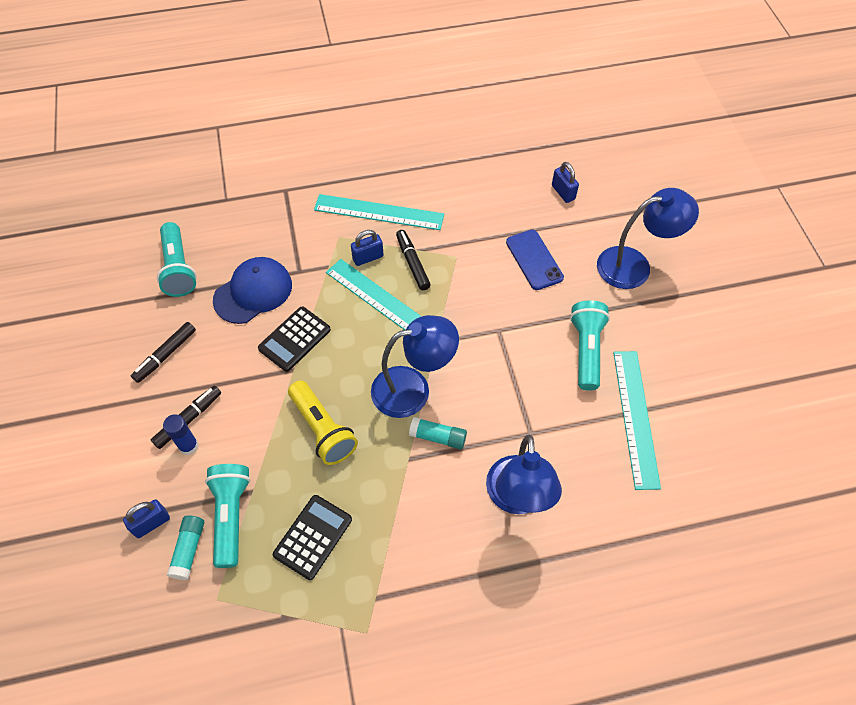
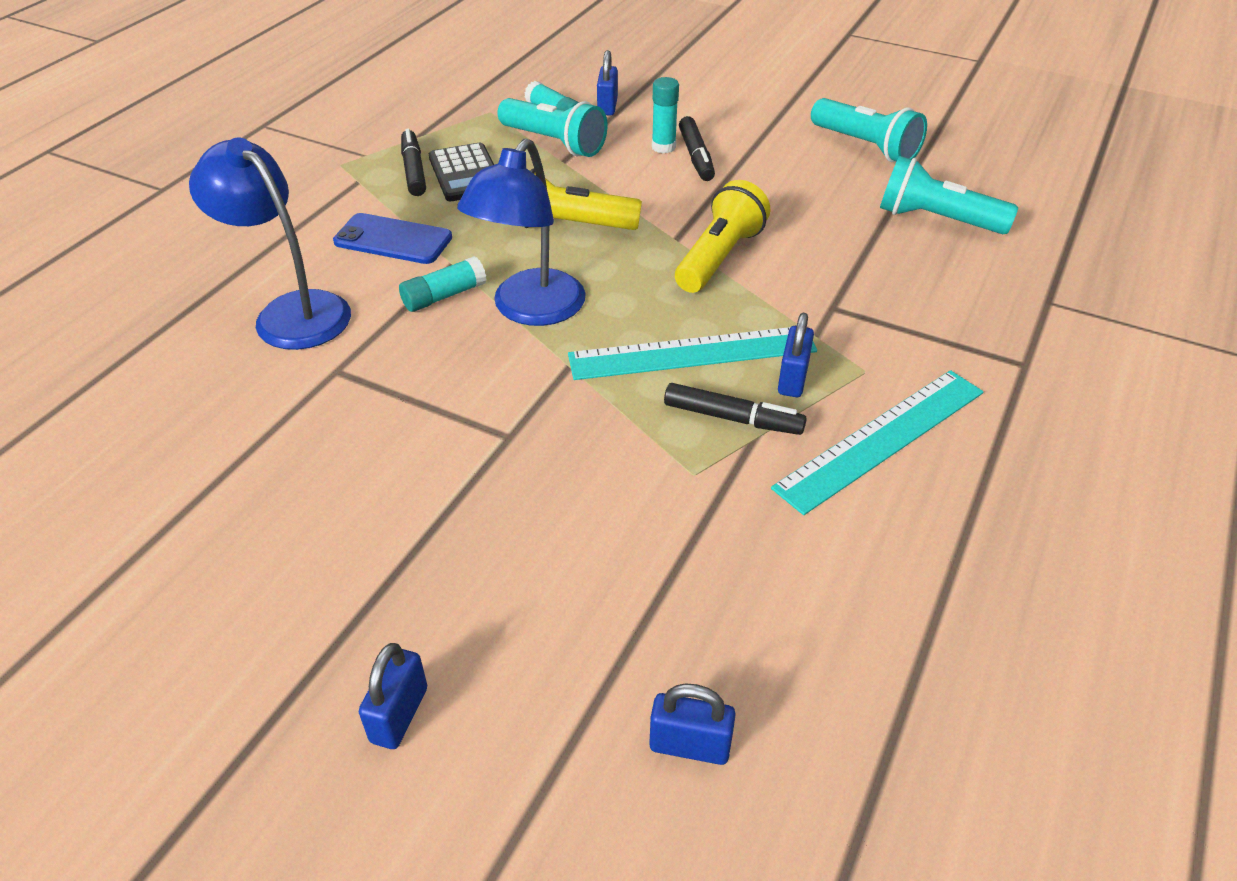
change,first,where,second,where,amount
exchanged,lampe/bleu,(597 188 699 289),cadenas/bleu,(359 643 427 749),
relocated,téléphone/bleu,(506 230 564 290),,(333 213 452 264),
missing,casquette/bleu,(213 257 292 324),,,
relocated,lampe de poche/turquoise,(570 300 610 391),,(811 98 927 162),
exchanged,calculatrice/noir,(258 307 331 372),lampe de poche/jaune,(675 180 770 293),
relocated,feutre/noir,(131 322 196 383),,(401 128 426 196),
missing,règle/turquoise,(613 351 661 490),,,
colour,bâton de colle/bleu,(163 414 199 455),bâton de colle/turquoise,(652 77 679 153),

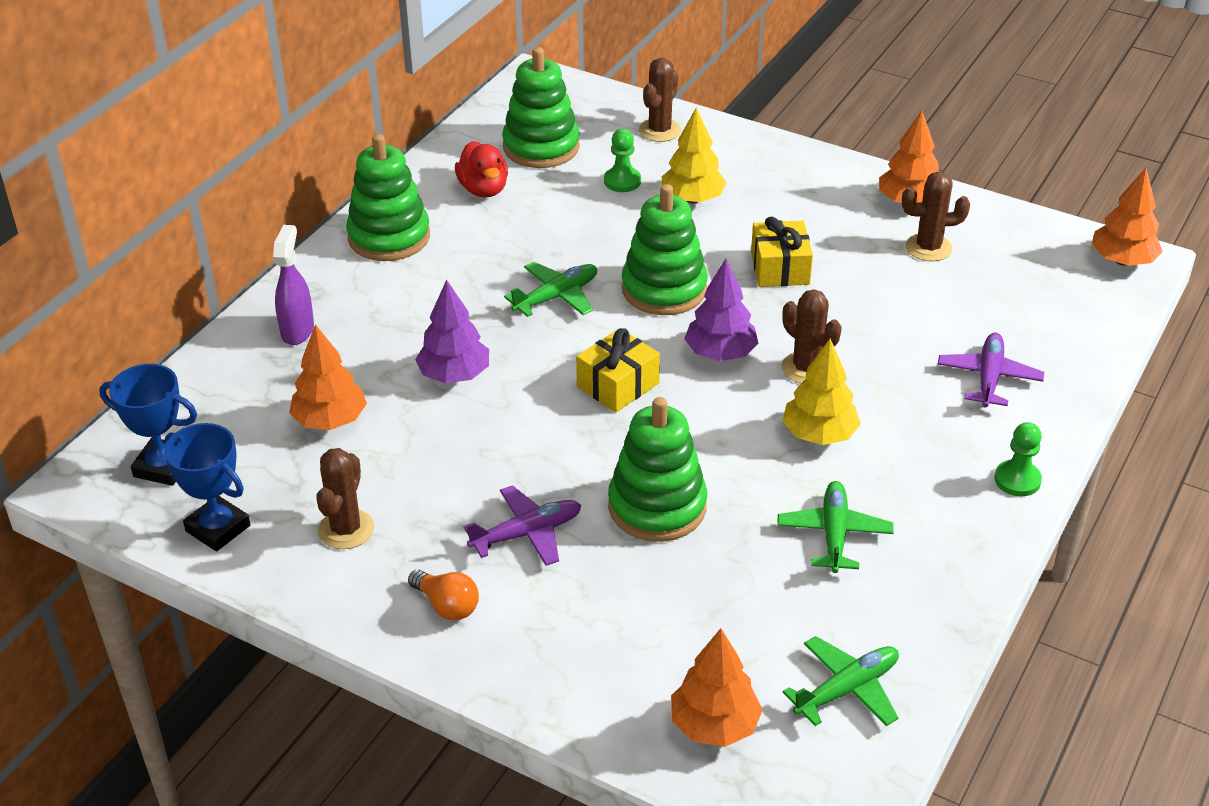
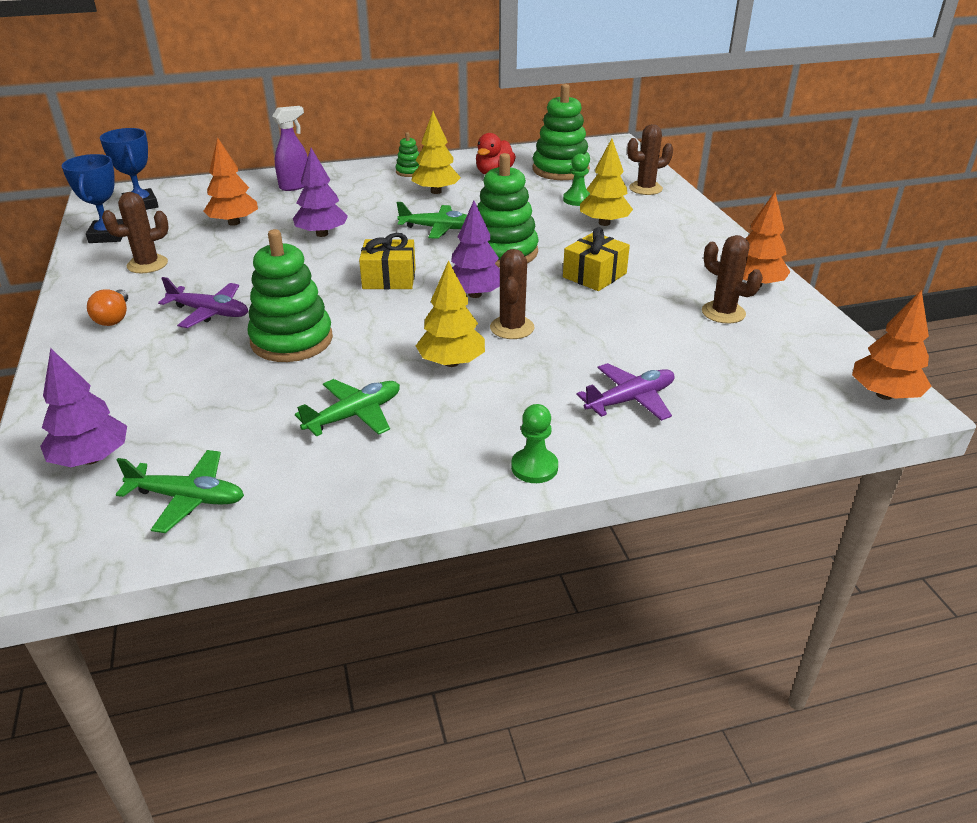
change,first,where,second,where,amount
size,jouet à empiler/vert,(346 134 430 261),,(396 132 420 177),x0.48
colour,arbre/orange,(671 628 763 747),arbre/violet,(40 348 127 467),
appeared,,,arbre/jaune,(411 111 461 194),

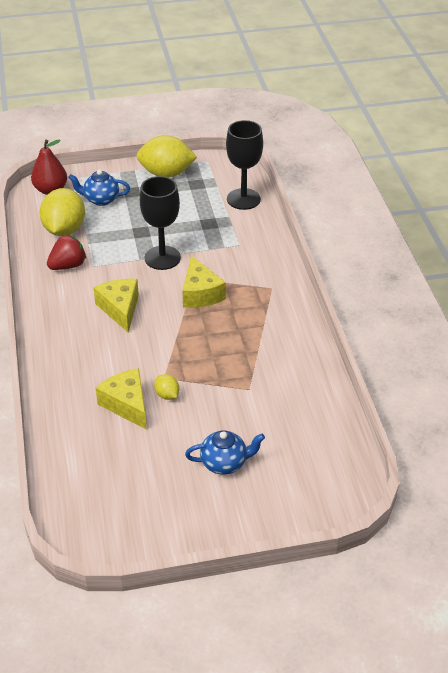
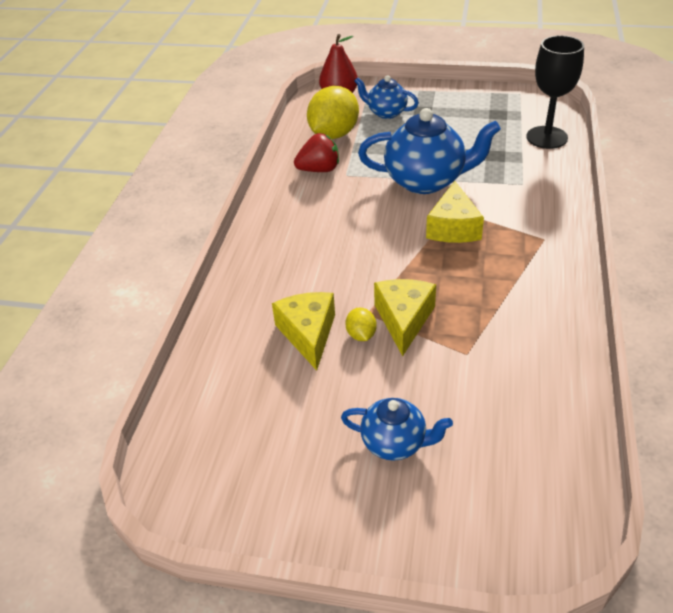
change,first,where,second,where,amount
missing,citron/jaune,(136 135 197 178),,,
exchanged,verre à pied/noir,(140 176 181 270),théière/bleu,(358 108 501 194),
relocated,fromage/jaune,(93 279 139 332),,(374 279 436 356),

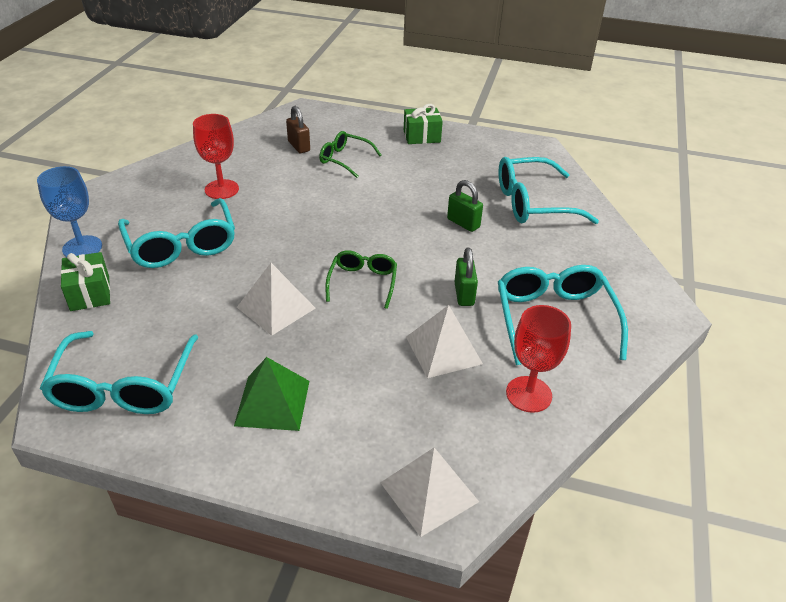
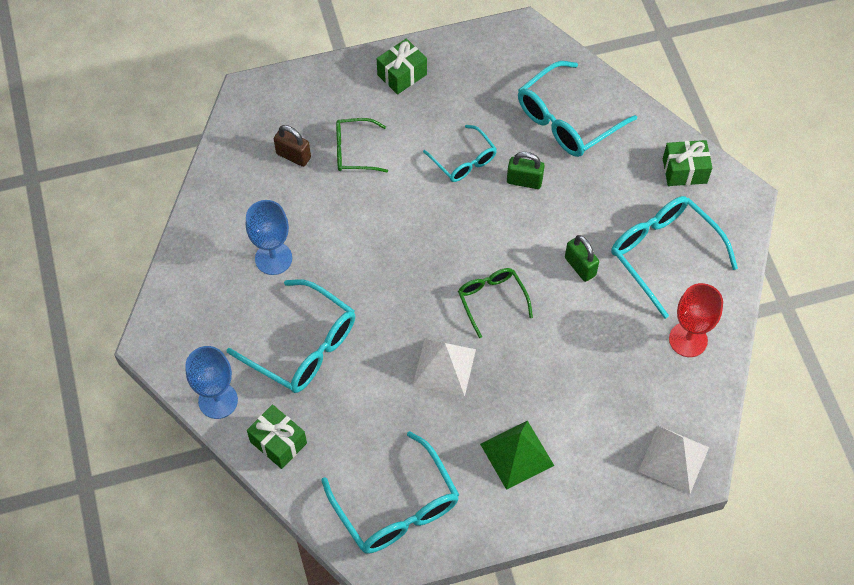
change,first,where,second,where,amount
colour,verre à pied/rouge,(193 114 239 199),verre à pied/bleu,(246 200 292 275),
missing,pyramide/blanc,(406 305 483 378),,,
appeared,,,lunettes/turquoise,(423 125 497 182),
appeared,,,cadeau/vert,(663 140 712 186),

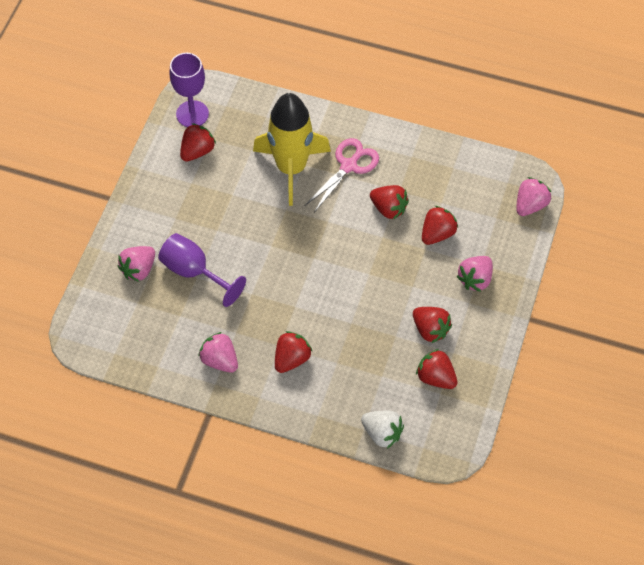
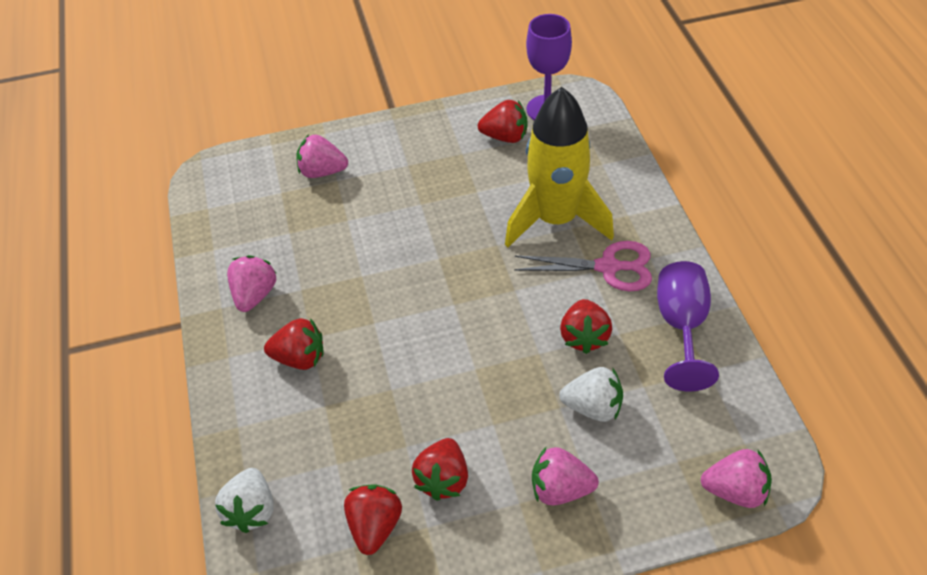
change,first,where,second,where,amount
colour,fraise/rouge,(422 206 458 245),fraise/blanc,(559 367 623 422),
relocated,verre à pied/violet,(158 233 246 307),,(657 261 719 392),

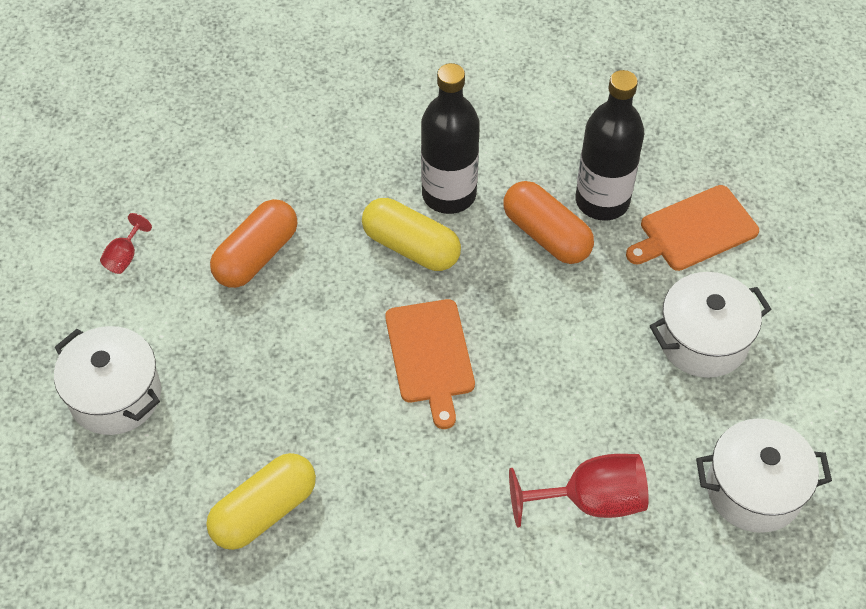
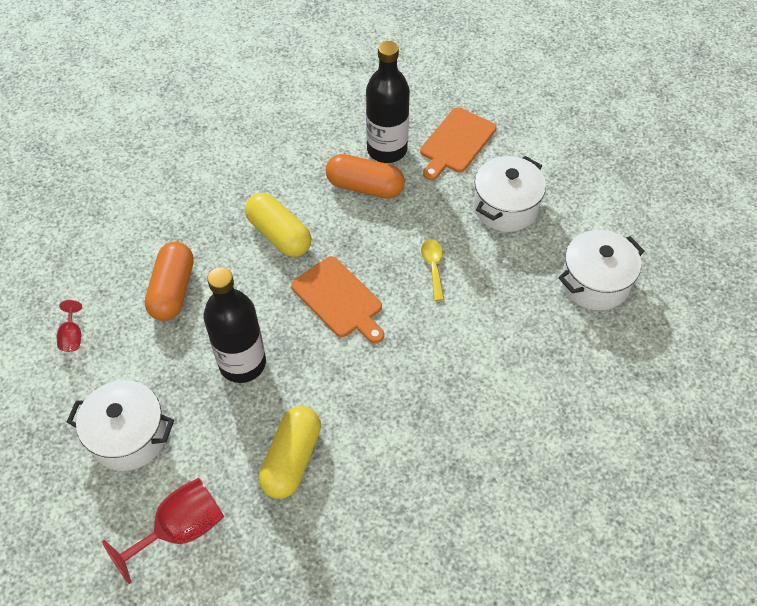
change,first,where,second,where,amount
relocated,bouteille/noir,(421 63 480 214),,(204 267 266 383),
spun,gélule/jaune,(362 198 461 271),,(245 193 312 257),45 degrees clockwise
relocated,verre à pied/rouge,(509 454 649 528),,(102 478 224 584),
appeared,,,cuillère/jaune,(421 239 444 301),

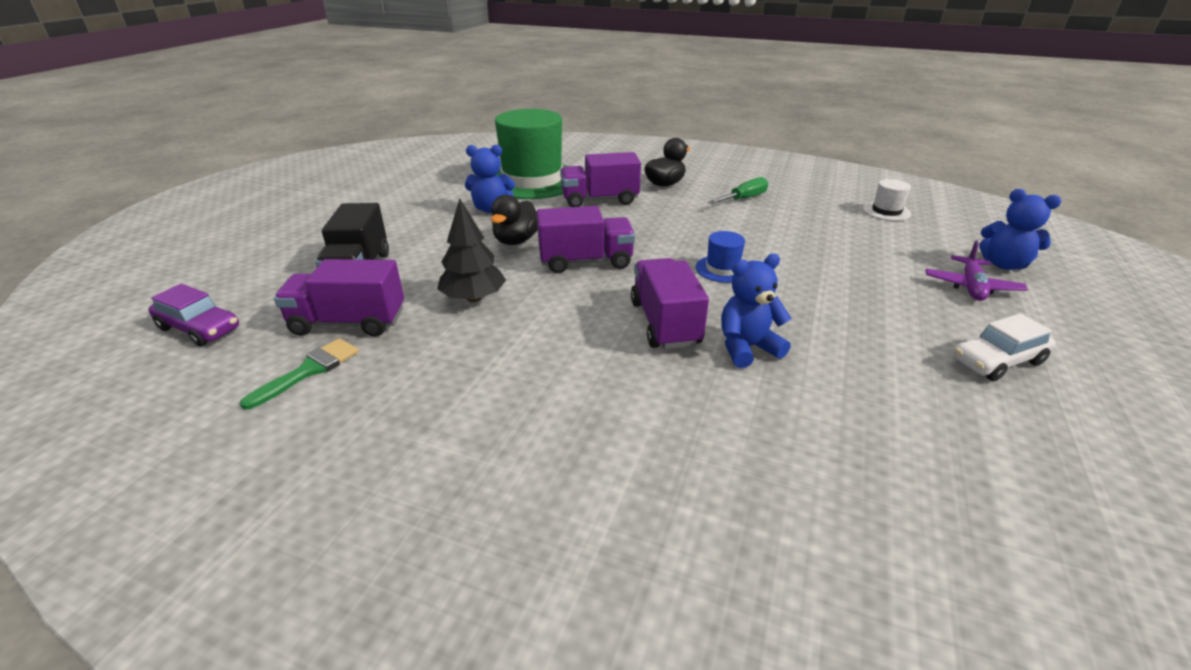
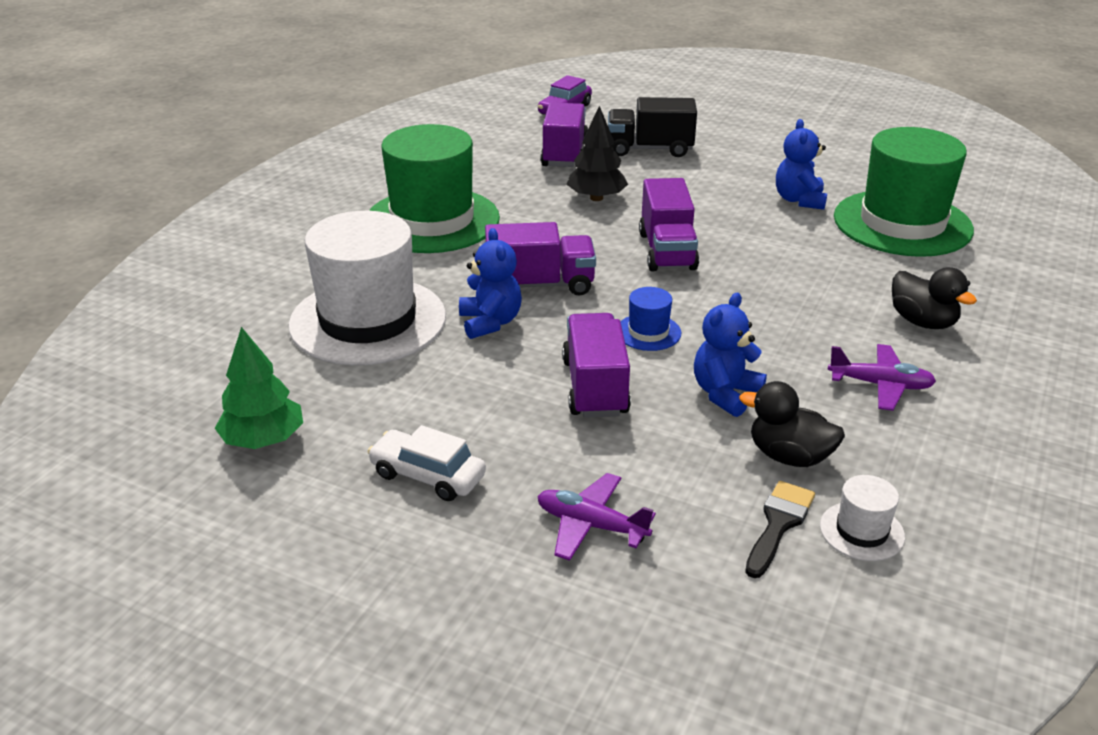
change,first,where,second,where,amount
relocated,camion/violet,(560 152 641 207),,(562 313 631 418),
exchanged,tournevis/vert,(708 177 768 204),avion/violet,(828 344 936 411),
relocated,ours en peluche/bleu,(979 189 1061 270),,(694 293 767 417),
relocated,canard/noir,(491 195 538 245),,(739 381 845 467),
spun,voiture/blanc,(953 313 1056 381),,(367 425 486 501),45 degrees counterclockwise
missing,pinceau/vert,(240 338 359 410),,,
appeared,,,chapeau/vert,(369 124 500 253),
appeared,,,chapeau/blanc,(288 211 446 365),
appeared,,,arbre/vert,(215 327 303 449),
appeared,,,pinceau/noir,(745 481 815 578),

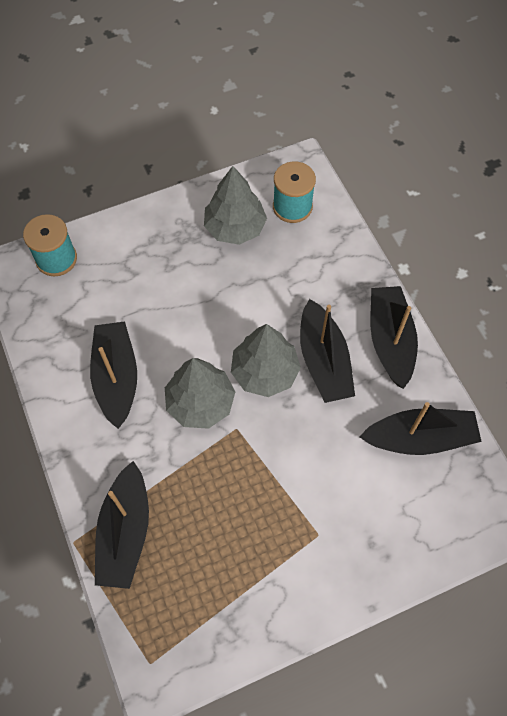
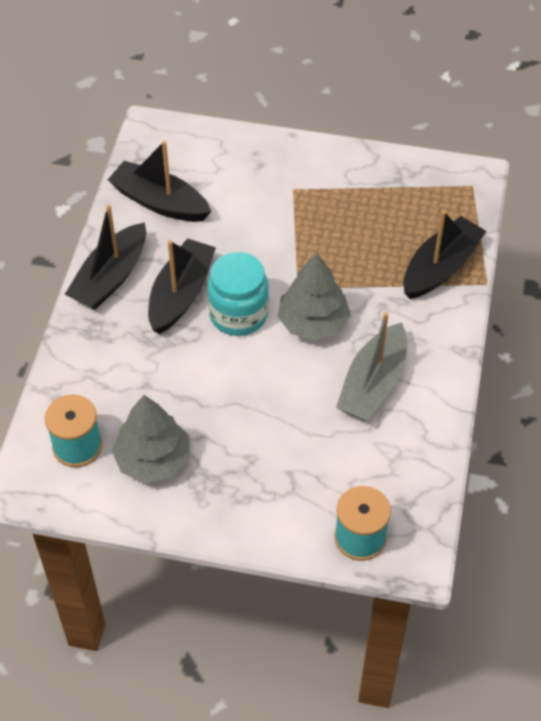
change,first,where,second,where,amount
colour,bateau/noir,(90 321 137 429),bateau/gris,(336 312 407 421),
exchanged,arbre/gris,(231 324 301 397),bocal/turquoise,(207 252 269 336),

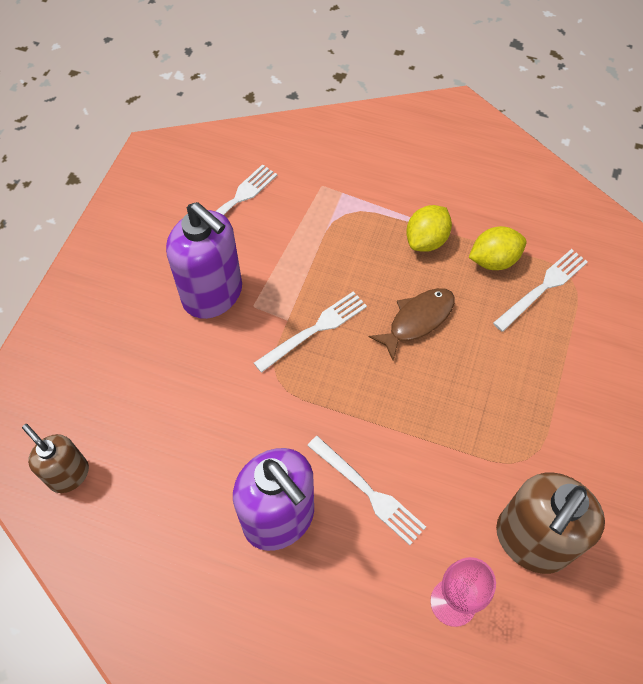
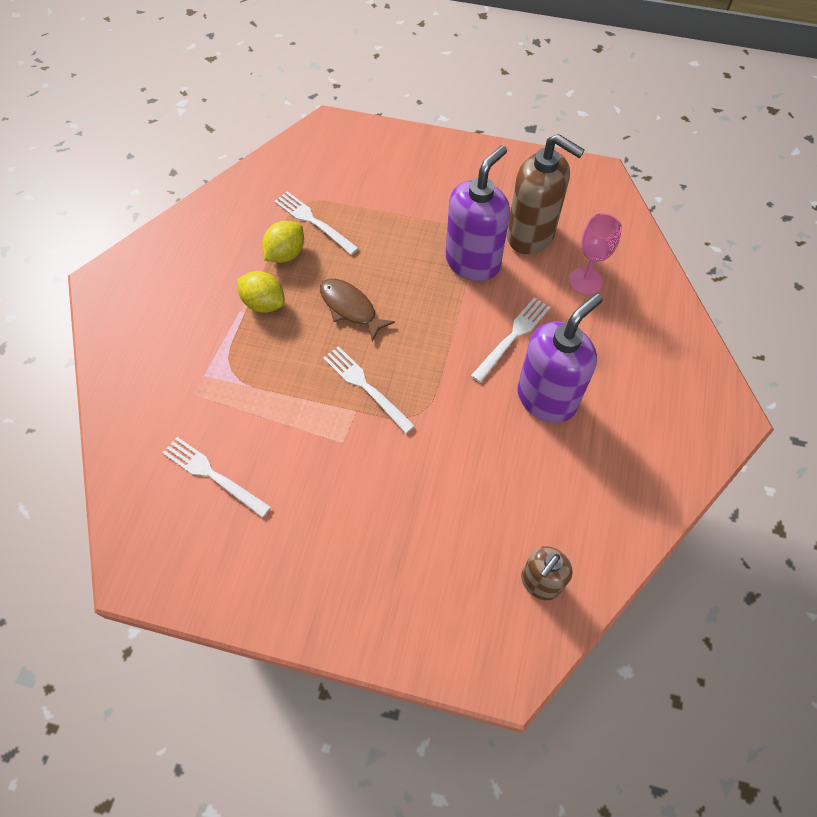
change,first,where,second,where,amount
relocated,distributeur de savon/violet,(166 202 242 319),,(446 145 510 281),
spun,citron/jaune,(468 226 526 270),,(262 221 304 263),60 degrees clockwise

